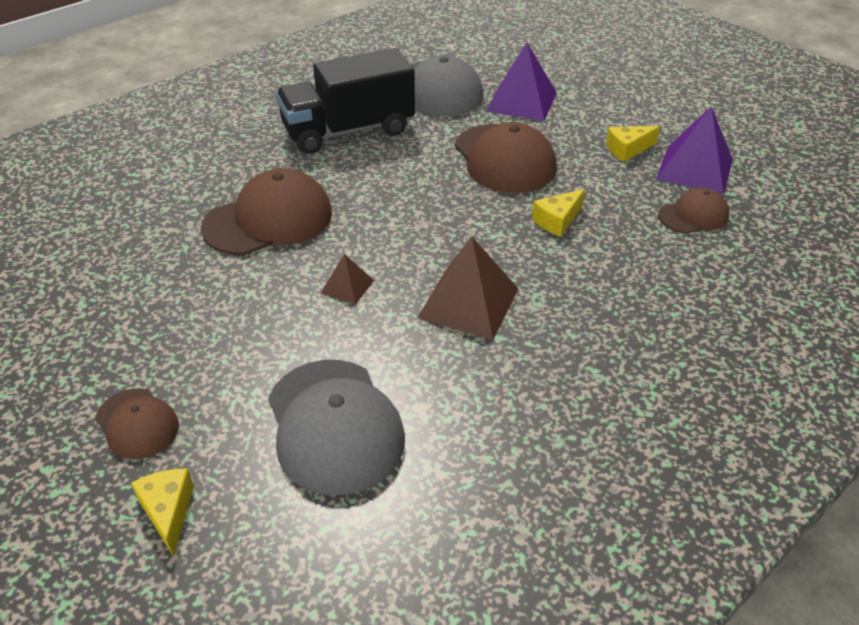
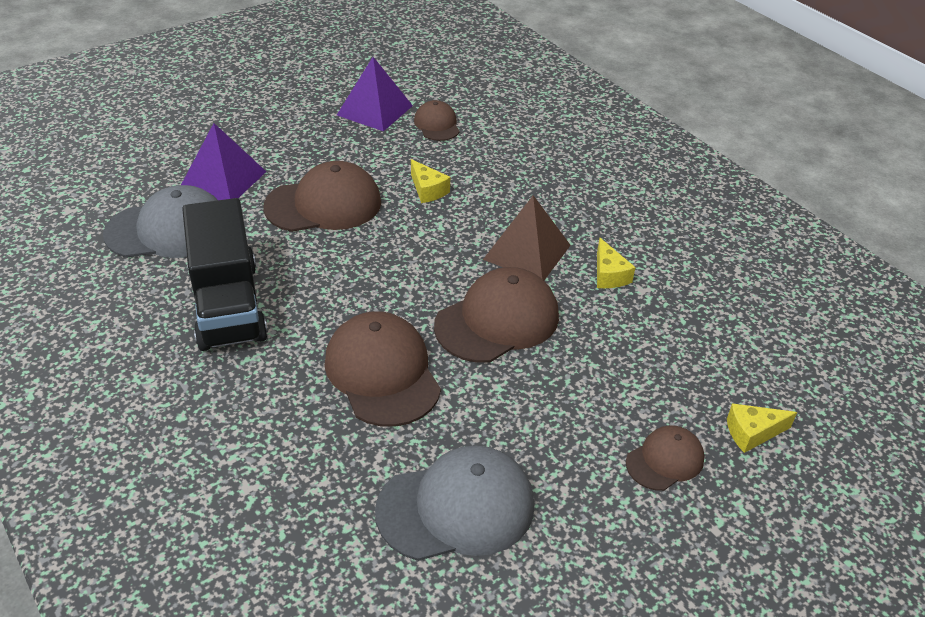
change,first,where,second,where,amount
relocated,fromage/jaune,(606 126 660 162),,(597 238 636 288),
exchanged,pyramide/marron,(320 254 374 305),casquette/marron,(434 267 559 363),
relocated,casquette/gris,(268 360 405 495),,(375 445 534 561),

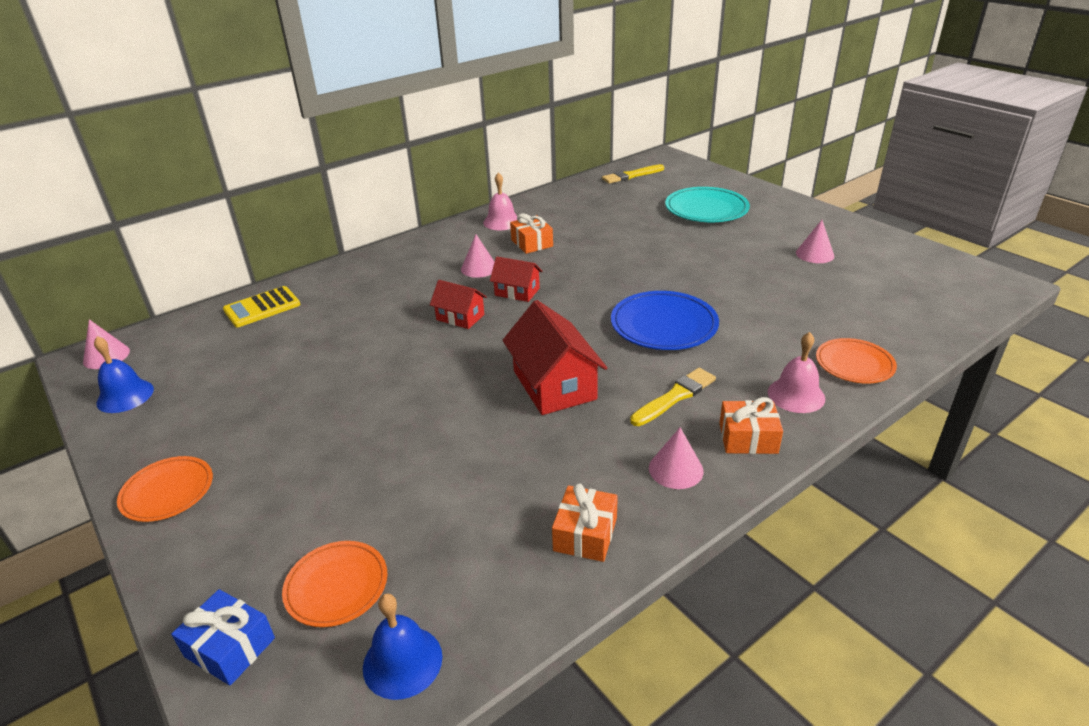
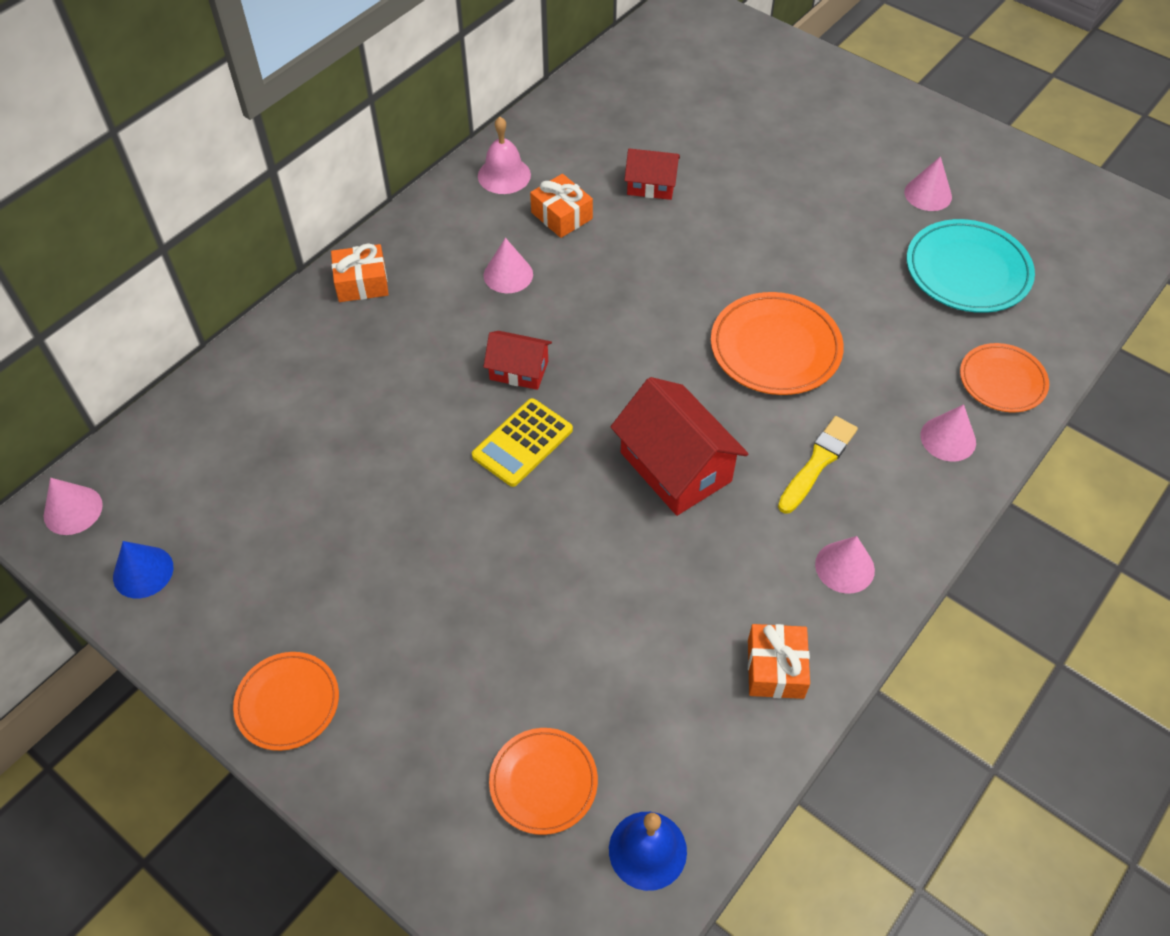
change,first,where,second,where,amount
missing,pinceau/jaune,(602 164 664 184),,,
relocated,assiette/turquoise,(665 187 750 222),,(907 219 1035 313),
relocated,maison/rouge,(490 257 542 302),,(624 148 680 200),
relocated,calculatrice/jaune,(223 286 301 327),,(472 398 573 487),
colour,assiette/bleu,(611 291 719 350),assiette/orange,(711 292 844 395),
exchanged,cloche/rose,(768 332 825 413),cône/rose,(921 404 976 462),
exchanged,cloche/bleu,(94 336 154 413),cône/bleu,(113 541 173 599),
relocated,cadeau/orange,(719 397 783 454),,(331 243 389 302),
missing,cadeau/bleu,(171 589 275 686),,,

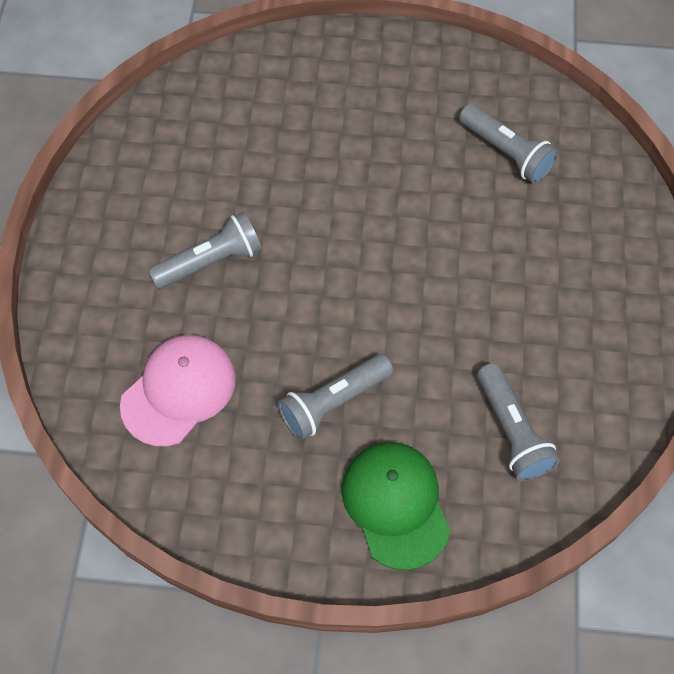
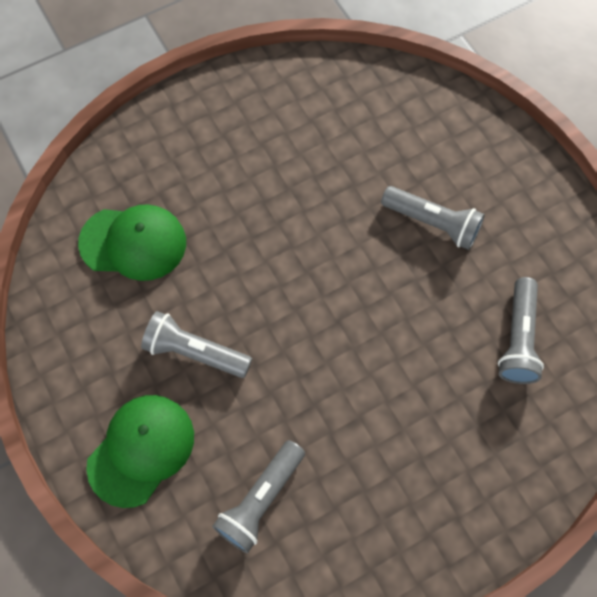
change,first,where,second,where,amount
relocated,lampe de poche/gris,(148 212 262 289),,(381 186 485 250),
colour,casquette/rose,(120 335 236 446),casquette/vert,(78 204 186 281),

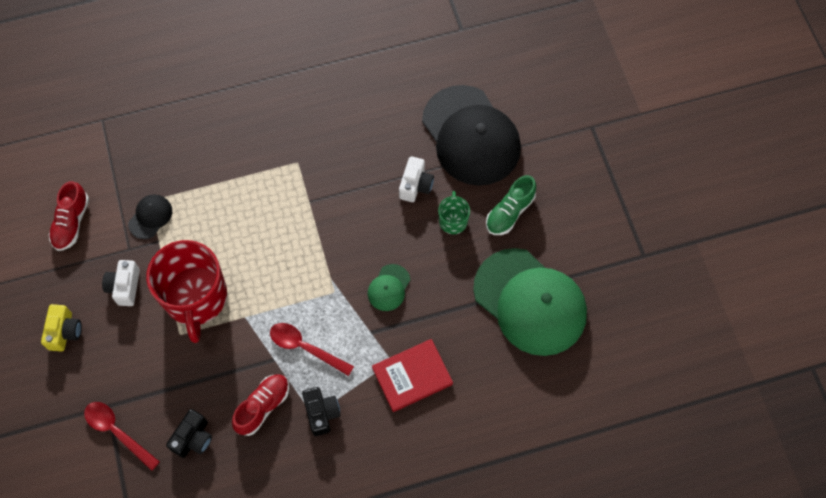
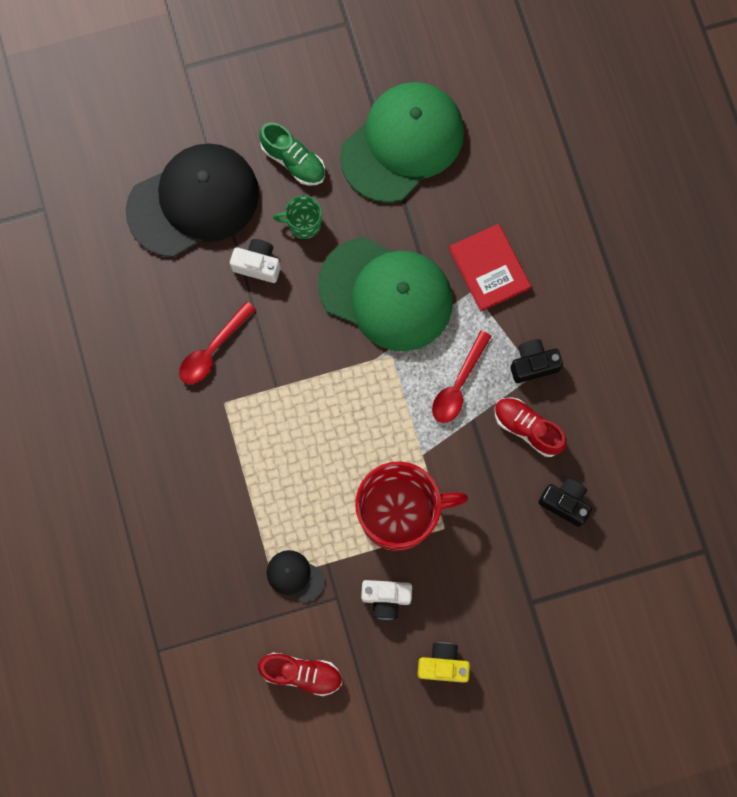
change,first,where,second,where,amount
size,casquette/vert,(368 264 410 311),,(318 237 453 351),x2.39
relocated,cuillère/rouge,(84 402 160 471),,(179 301 256 384),

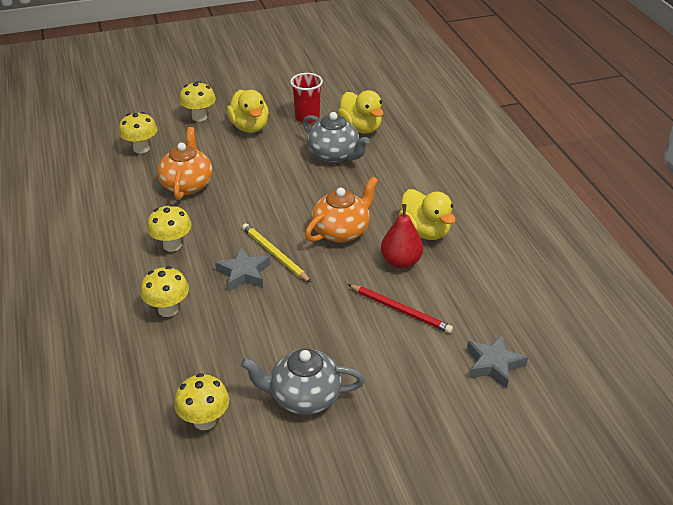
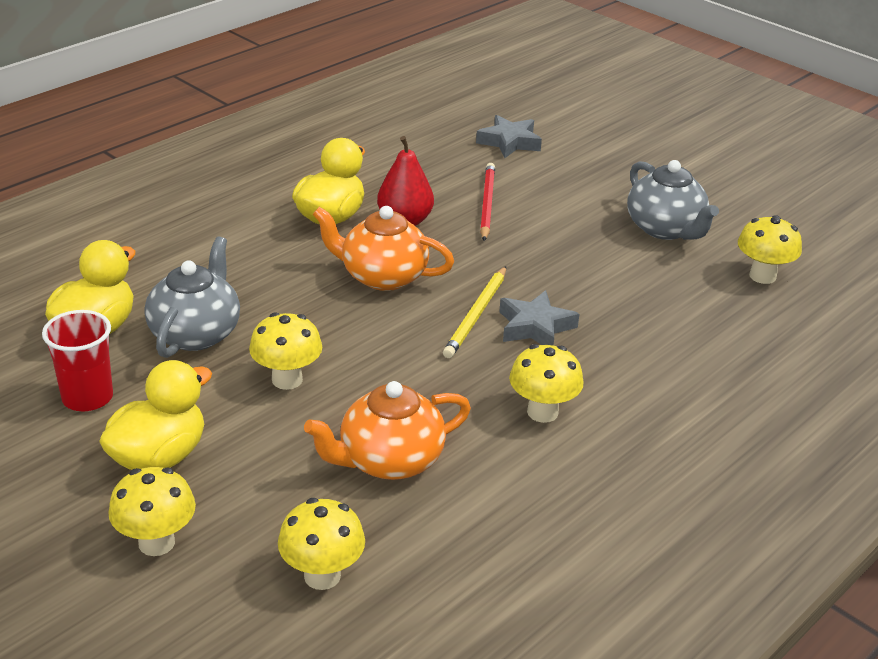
change,first,where,second,where,amount
relocated,champignon/jaune,(141 266 189 317),,(249 312 322 390),

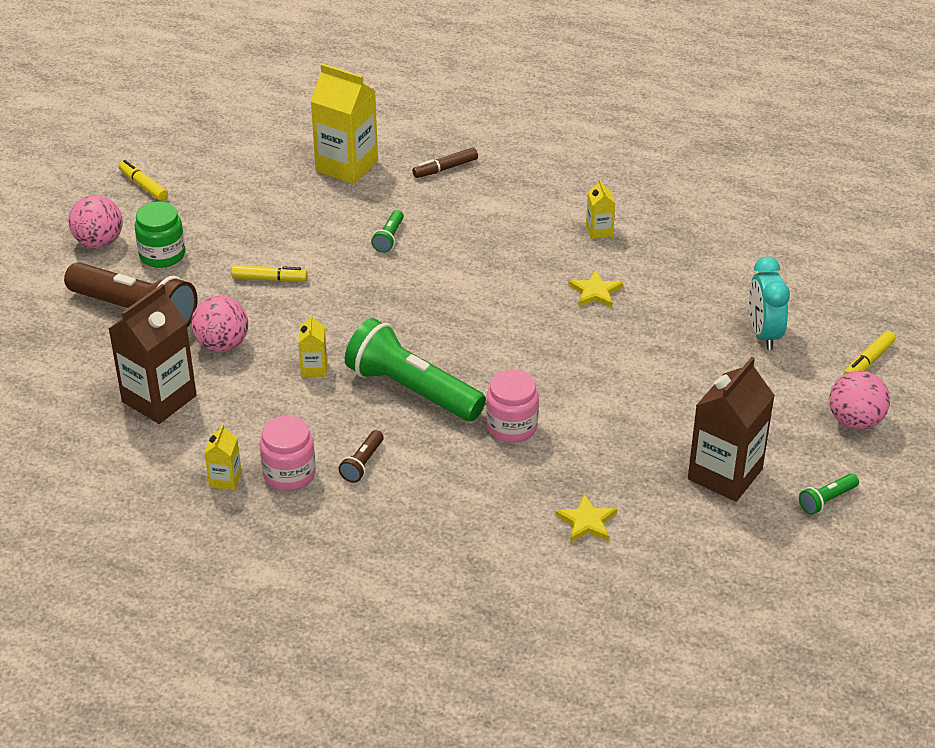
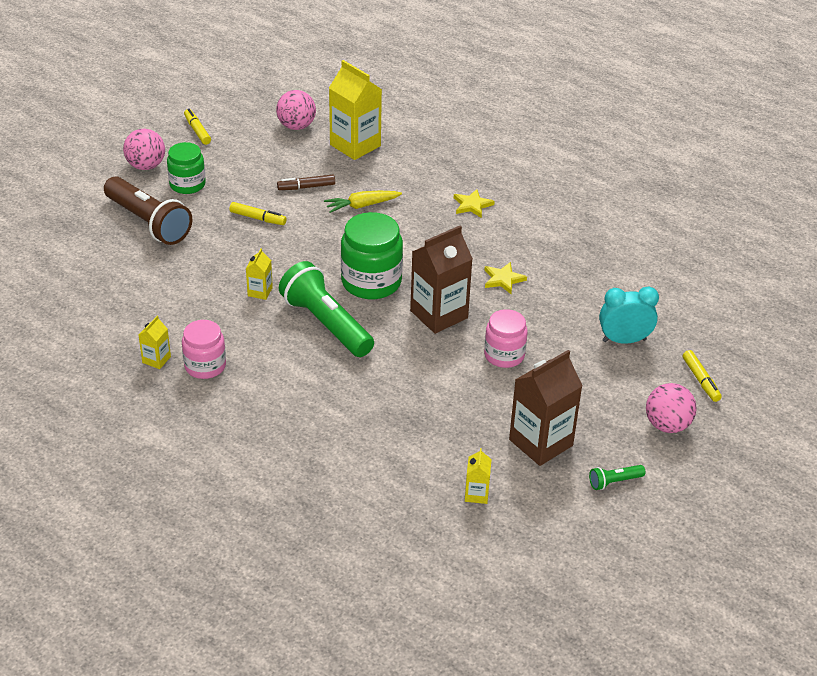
change,first,where,second,where,amount
relocated,feutre/marron,(412 148 478 178),,(277 174 335 190),
relocated,brique de lait/jaune,(586 179 615 239),,(465 448 492 504),
exchanged,lampe de poche/vert,(371 210 404 253),carotte/jaune,(324 191 402 213),
spun,réveil/turquoise,(749 257 790 350),,(599 287 659 344),75 degrees clockwise
relocated,brique de lait/marron,(108 284 197 424),,(410 225 473 334),
relocated,balle/rose,(191 296 248 352),,(276 90 316 130),
spun,feutre/jaune,(844 331 896 375),,(683 350 722 402),75 degrees counterclockwise
relocated,bocal/rose,(486 369 539 443),,(484 309 528 368),
missing,lampe de poche/marron,(338 430 384 483),,,
relocated,étoile/jaune,(555 494 617 543),,(454 189 495 218),
appeared,,,bocal/vert,(341 212 403 299),

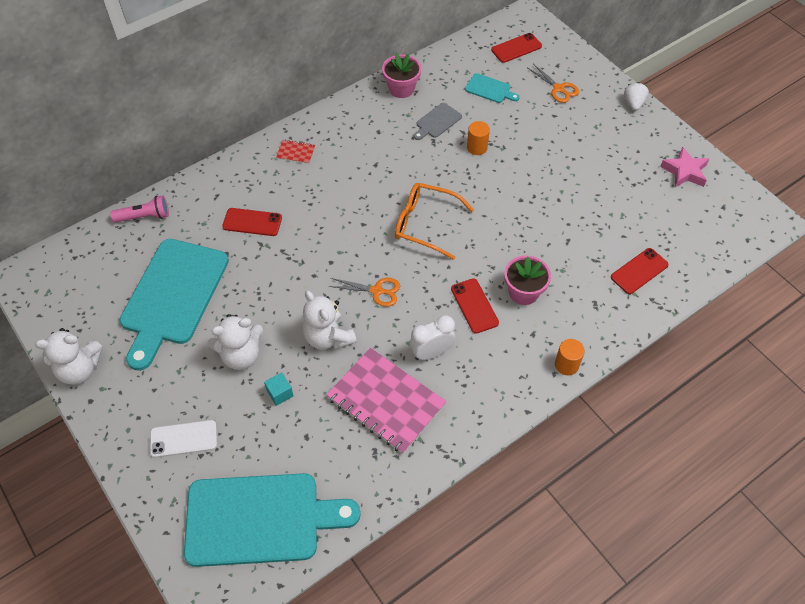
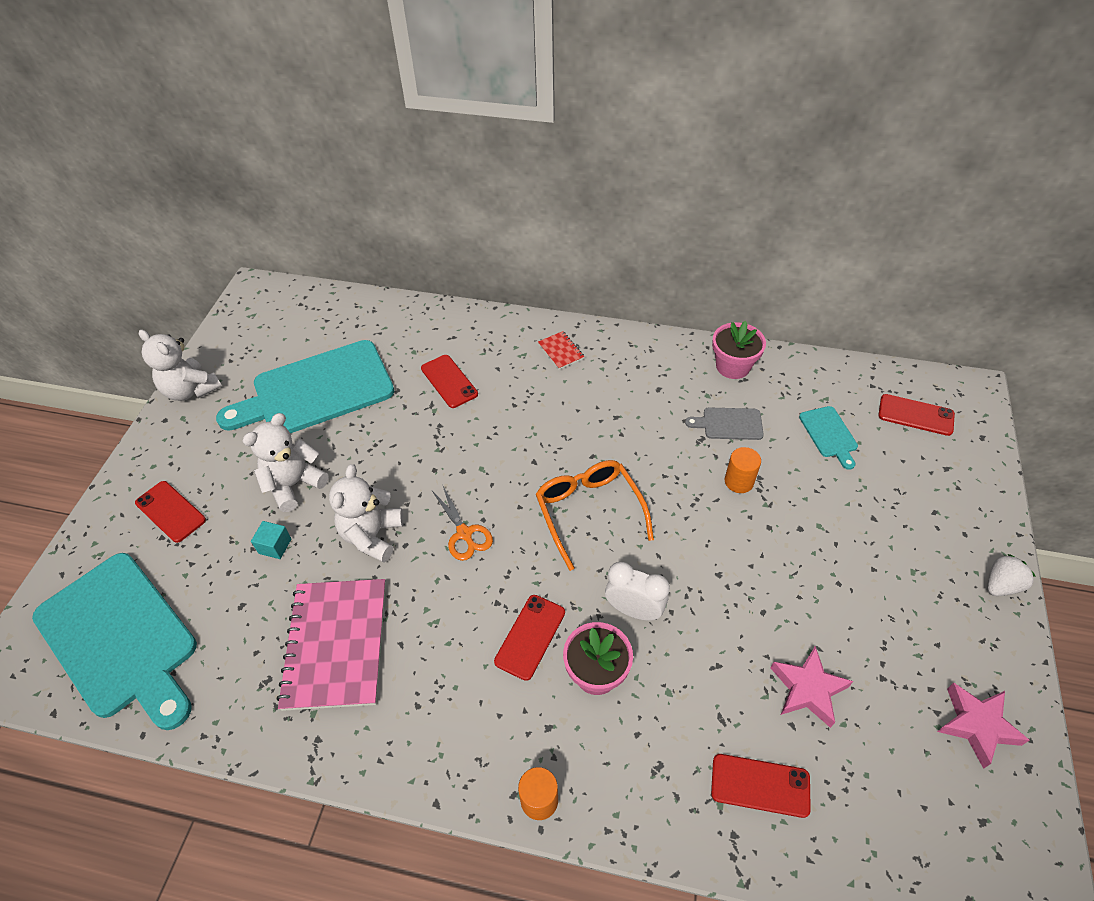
change,first,where,second,where,amount
missing,ciseaux/orange,(528 64 579 103),,,
missing,lampe de poche/rose,(111 195 169 223),,,
spun,ours en peluche/blanc,(207 314 263 370),,(243 413 329 512),105 degrees clockwise
relocated,réveil/blanc,(410 315 455 360),,(605 562 670 621),
colour,téléphone/blanc,(150 420 217 458),téléphone/rouge,(135 481 206 543),
appeared,,,étoile/rose,(771 646 853 728),

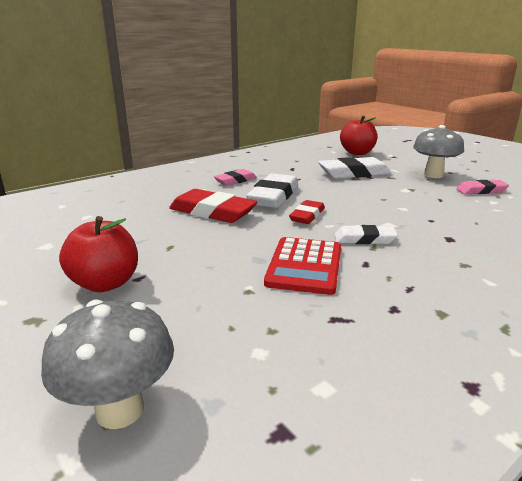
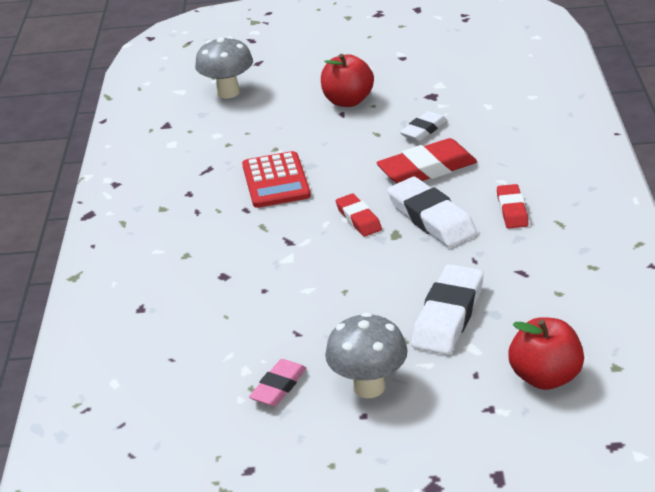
change,first,where,second,where,amount
colour,gomme/rose,(214 169 257 186),gomme/rouge,(497 184 528 228),
relocated,gomme/blanc,(334 225 398 244),,(400 111 447 141),
spun,calculatrice/rouge,(264 237 341 295),,(242 151 311 208),150 degrees counterclockwise

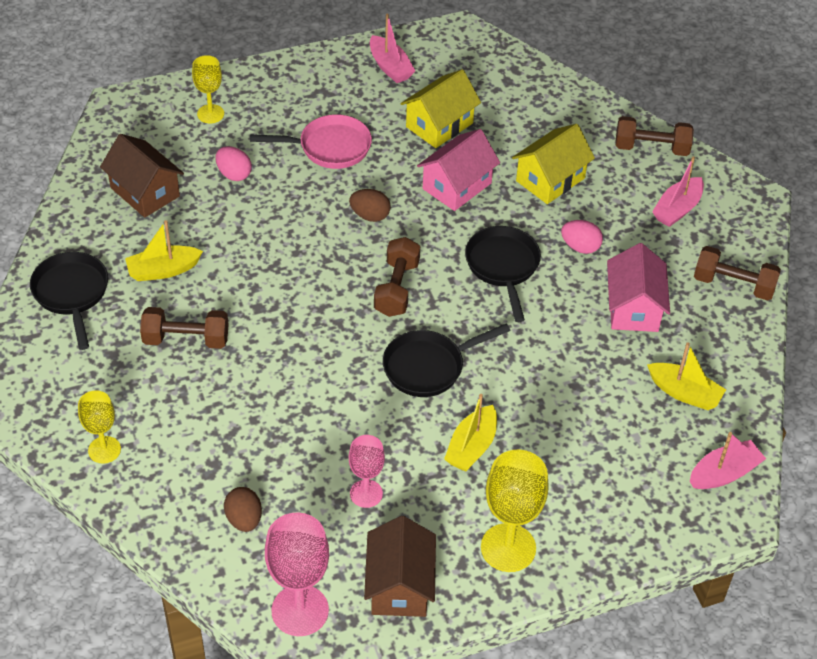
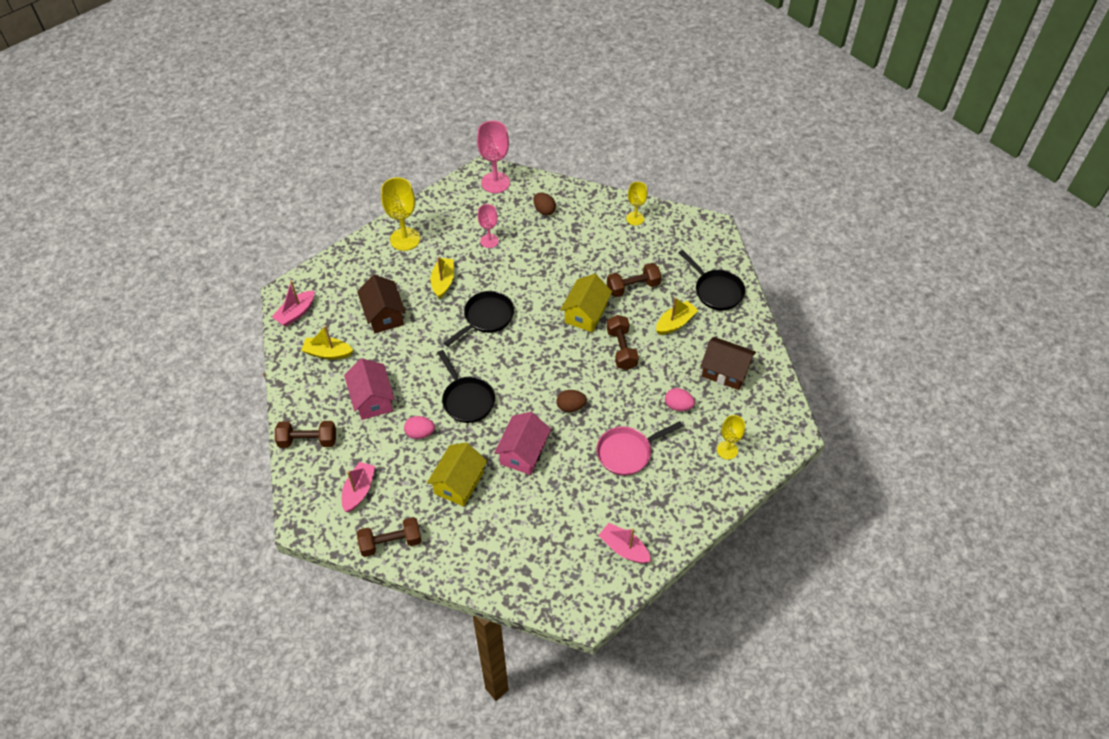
change,first,where,second,where,amount
relocated,maison/jaune,(401 69 481 148),,(560 274 612 332),
relocated,haltère/marron,(374 237 420 317),,(607 315 639 370),
relocated,maison/marron,(364 516 436 617),,(357 275 406 333),

